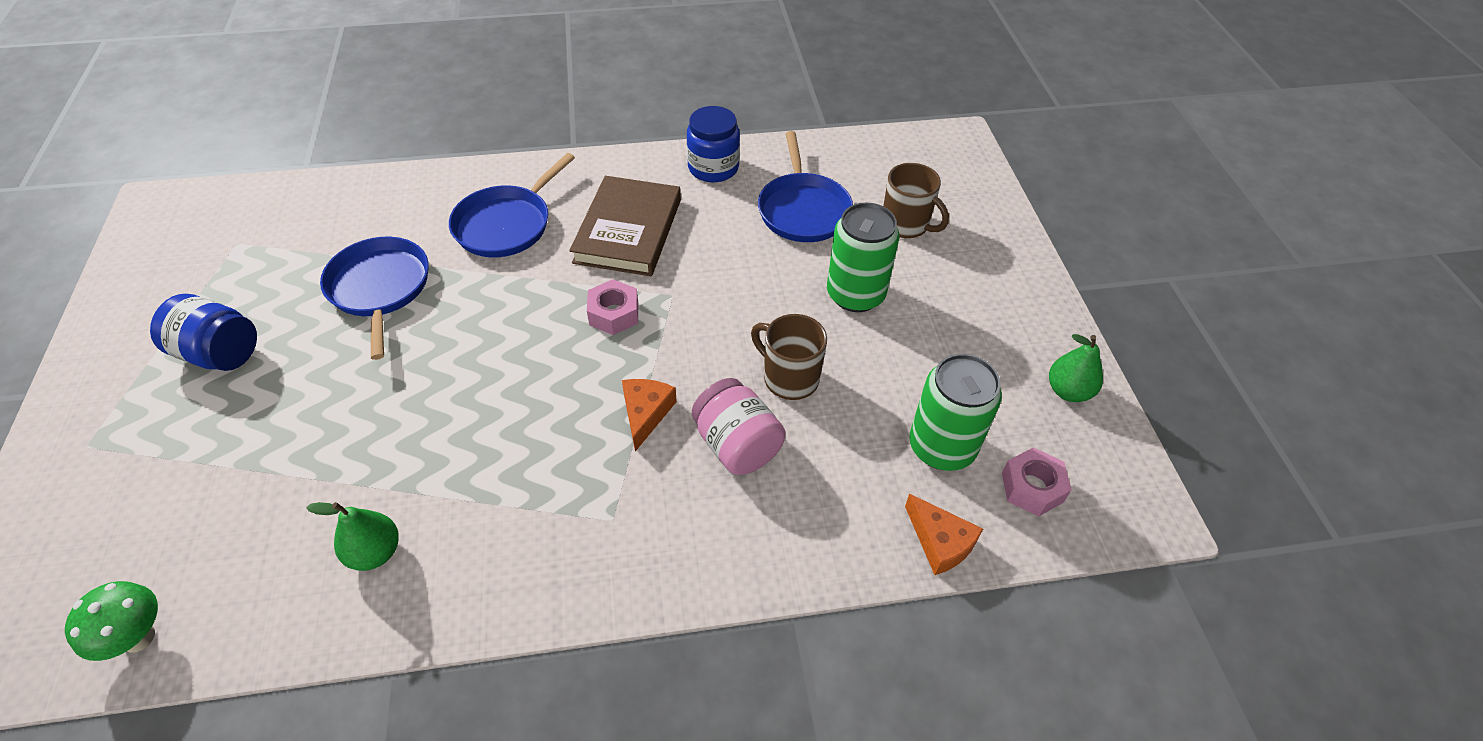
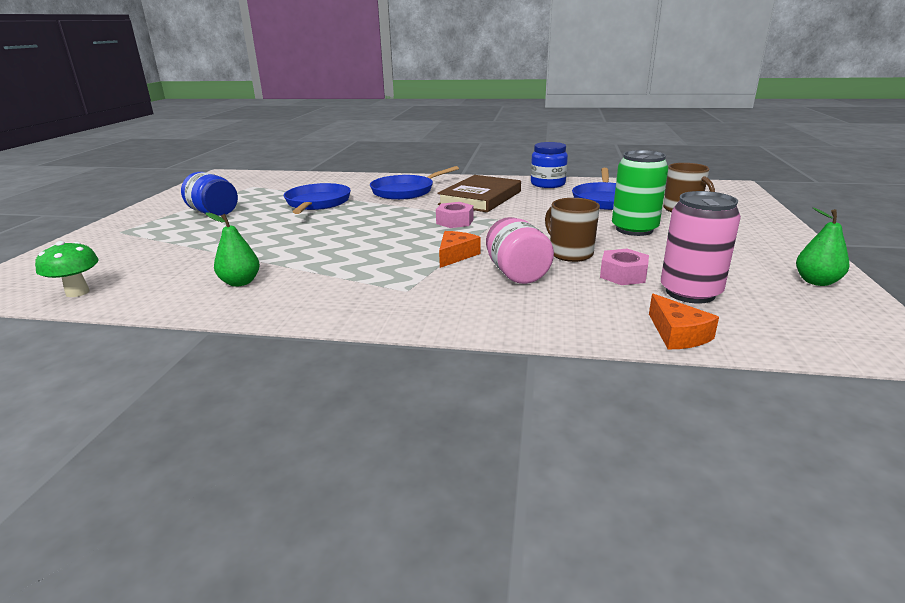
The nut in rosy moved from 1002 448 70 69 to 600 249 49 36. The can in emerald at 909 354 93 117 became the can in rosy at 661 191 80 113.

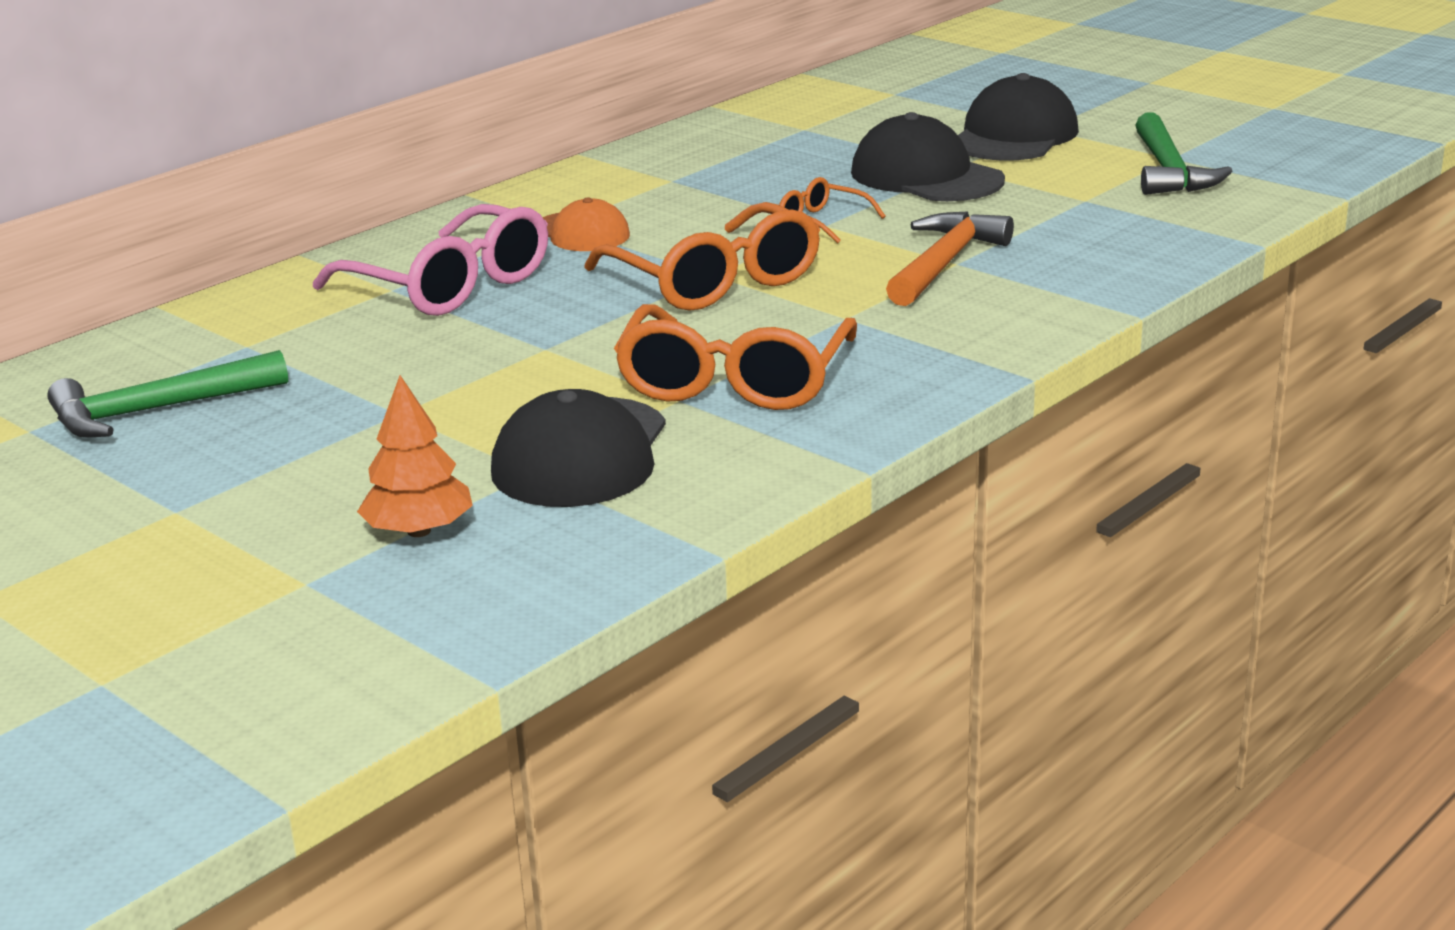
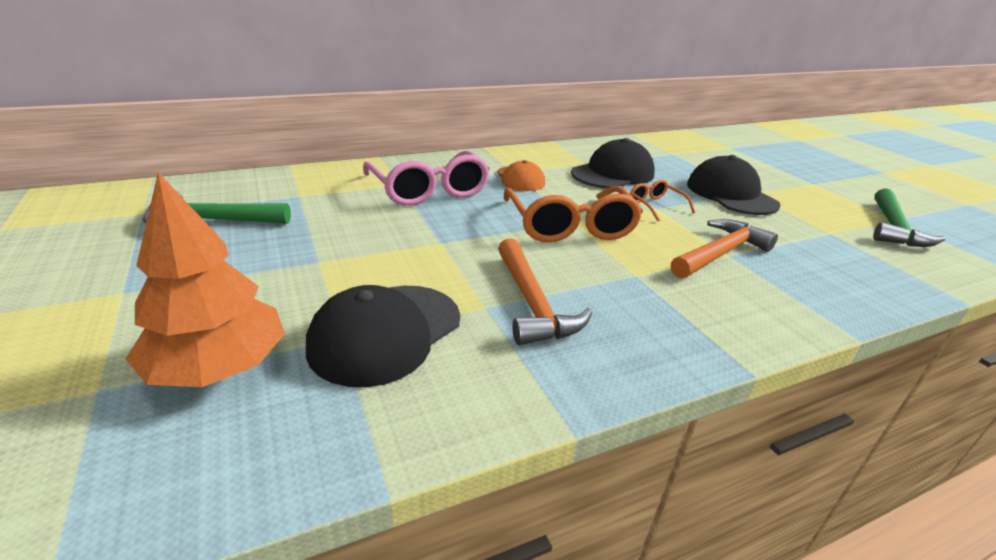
The cap in black moved from 958 73 121 88 to 571 138 84 51. The spectacles in orange at 614 304 243 106 was replaced by the claw hammer in orange at 498 238 95 107. The tree in orange at 357 375 116 162 changed to 1.55 times the size.

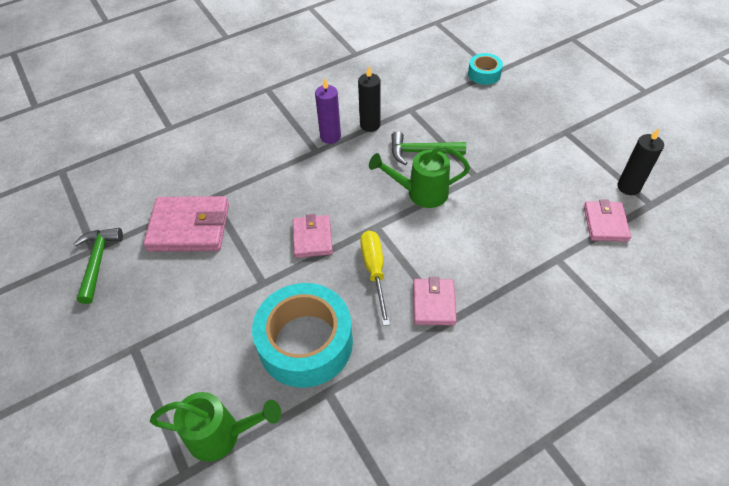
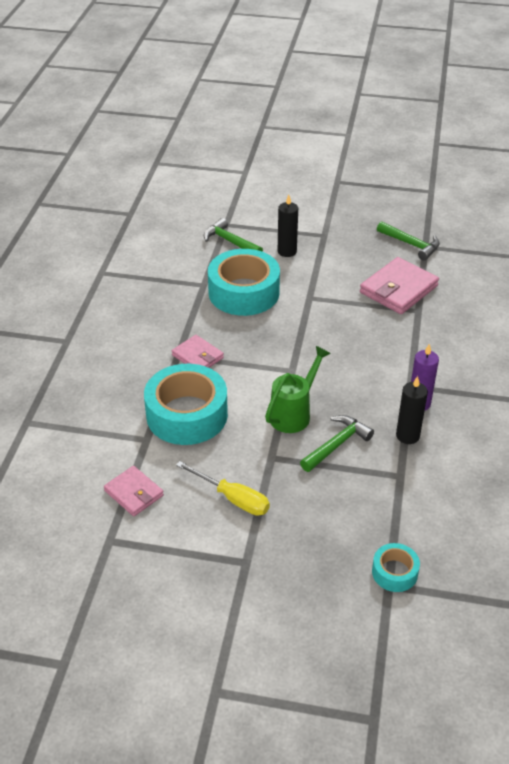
The billfold in rosy at 293 214 40 44 disappeared. The roll of tape in turquoise at 144 364 84 81 appeared. The flat screwdriver in golden moved from 360 230 30 96 to 176 461 94 55. The candle in black moved from 617 128 47 67 to 278 195 20 62. The sprinkling can in emerald at 150 392 131 70 was replaced by the claw hammer in emerald at 204 218 59 34.

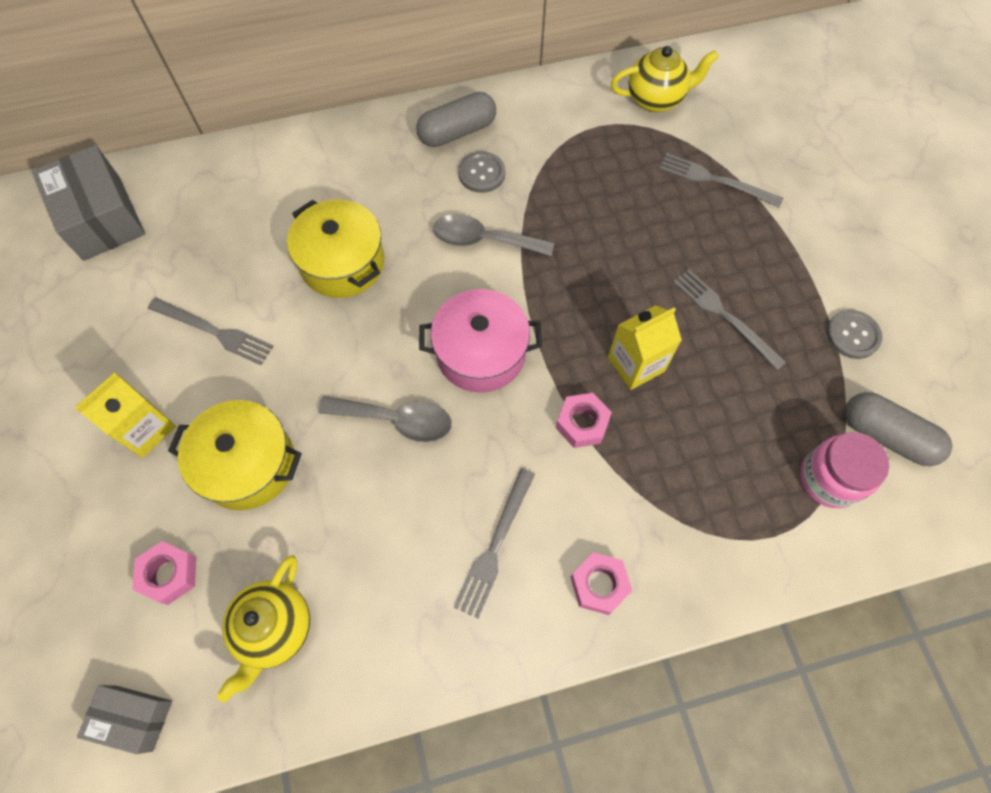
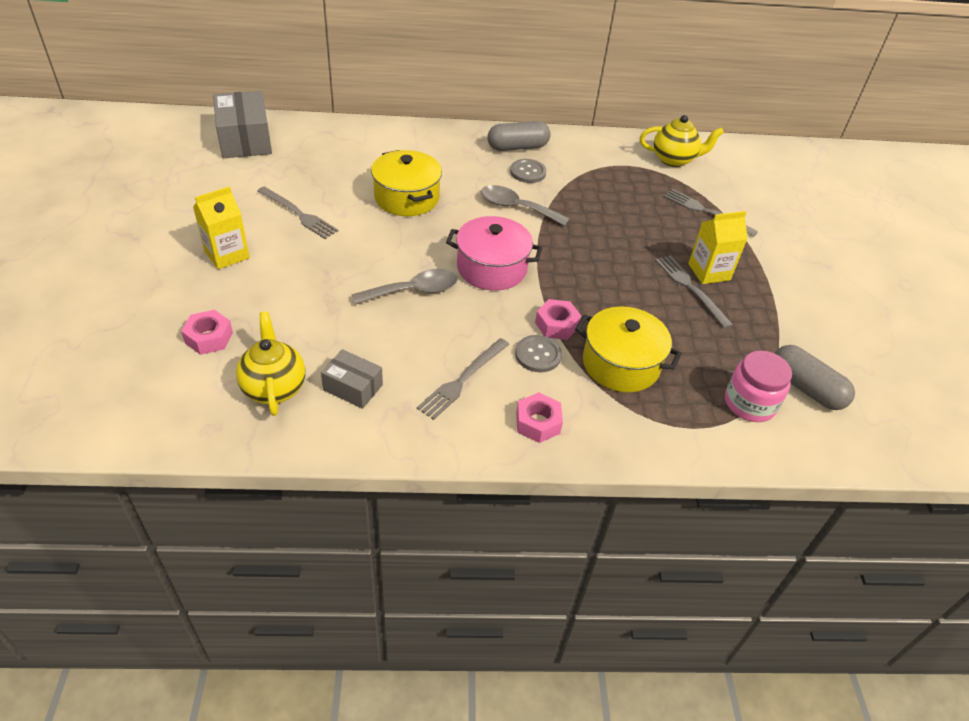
The package in grey moved from 77 685 95 69 to 321 349 62 60. The cooking pot in golden moved from 168 400 134 110 to 575 306 107 86. The juice carton in golden moved from 608 305 74 85 to 688 211 60 73. The sewing button in grey moved from 826 310 56 49 to 515 335 47 37. The china teapot in golden at 217 555 93 147 turned 135 degrees clockwise. The spoon in grey at 318 396 134 46 turned 45 degrees counterclockwise.

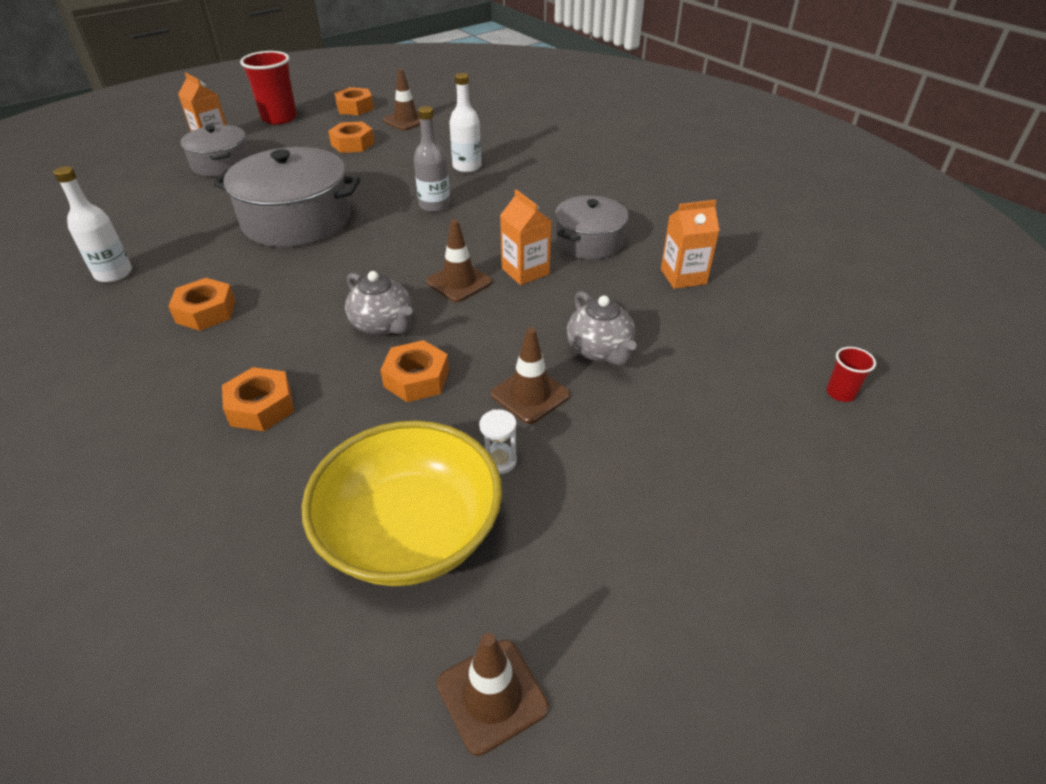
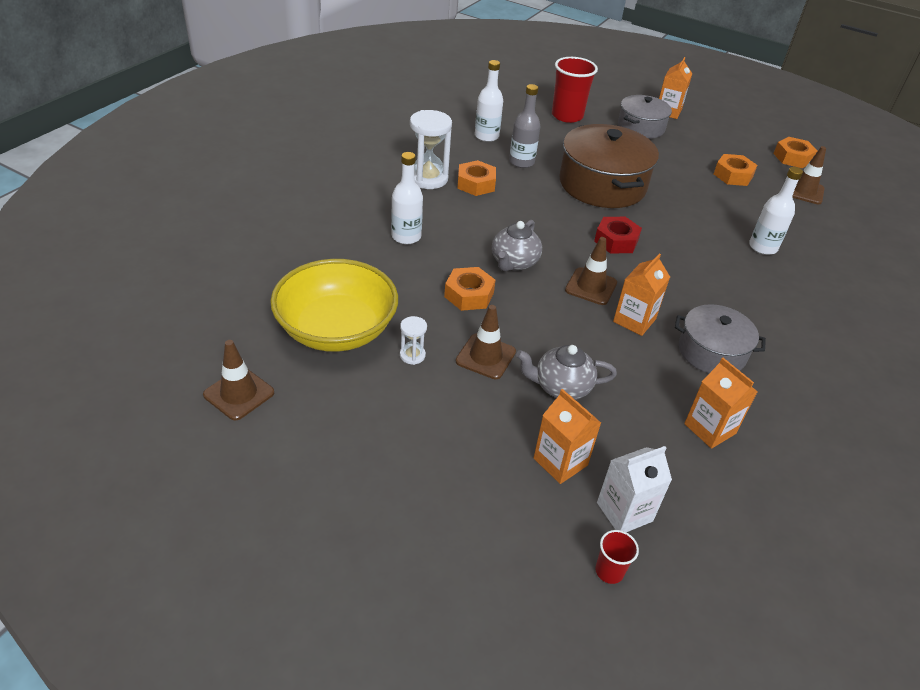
The sand timer in white at 410 110 42 79 appeared. The juice carton in orange at 534 389 67 95 appeared. The nut in crimson at 594 217 48 37 appeared. The juice carton in white at 597 446 75 86 appeared. The beaker in crimson moved from 240 51 57 73 to 552 57 46 66. The bottle in grey moved from 414 106 36 106 to 509 84 31 84. The nut in orange at 222 367 72 64 was replaced by the bottle in white at 391 152 32 92. The cooking pot in grey at 213 147 147 100 became the cooking pot in dark brown at 559 124 100 84. The china teapot in grey at 567 291 69 75 turned 45 degrees clockwise.

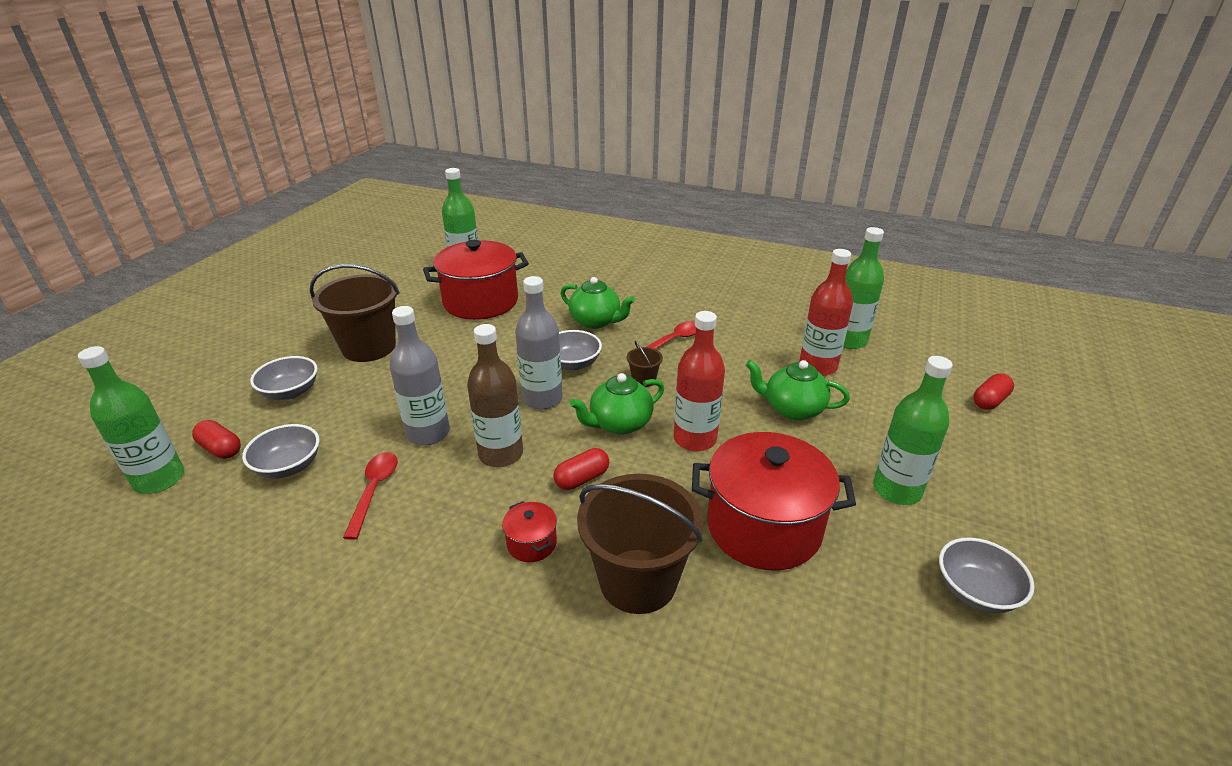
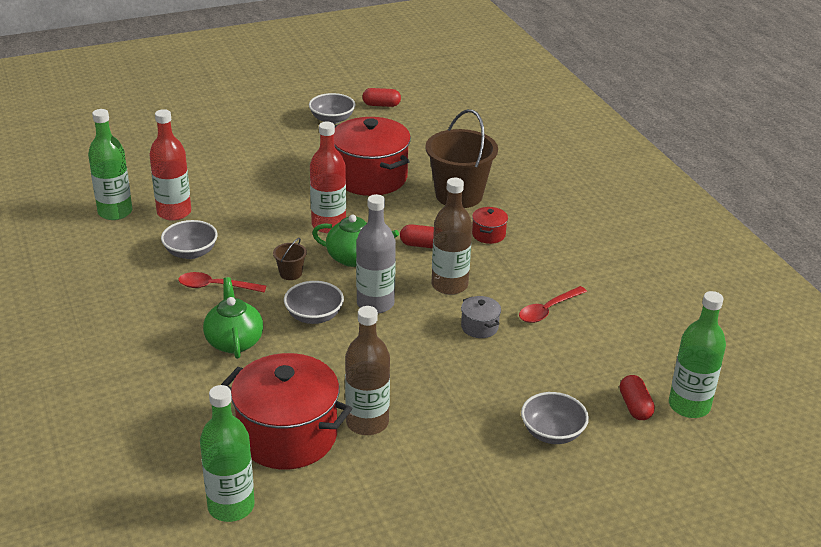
The sand bucket in dark brown at 310 264 90 98 disappeared. The china teapot in emerald at 746 360 104 60 disappeared. The bottle in emerald at 873 356 80 149 disappeared. The bottle in dark brown at 345 306 45 129 appeared. The bowl in grey moved from 242 424 78 55 to 161 220 57 39. The capsule in crimson moved from 973 373 41 37 to 362 88 39 19. The bottle in grey at 390 306 60 140 was replaced by the cooking pot in grey at 461 296 40 42.

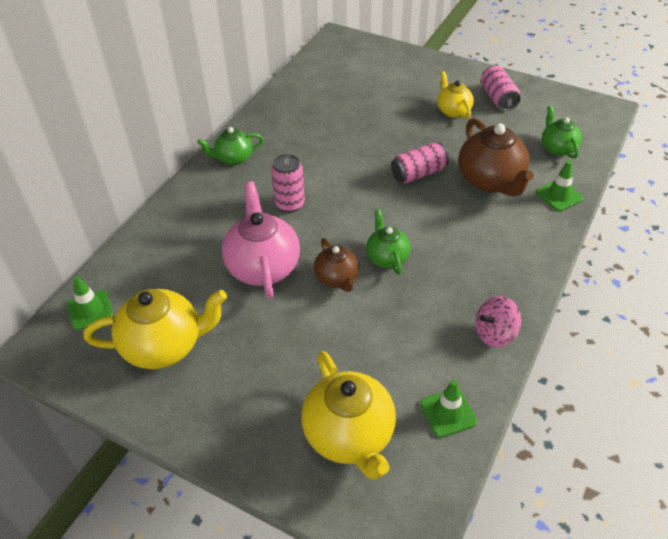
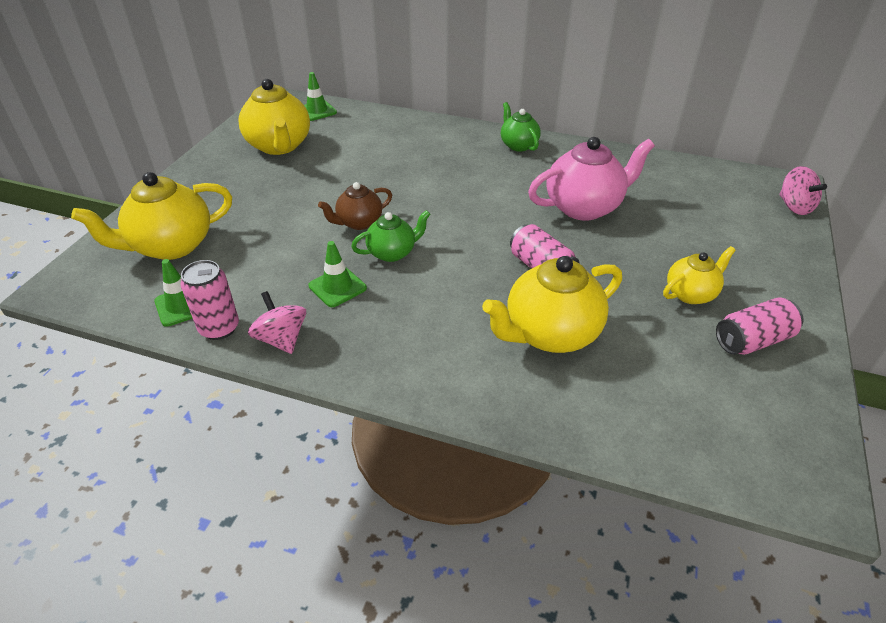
The china teapot in emerald at 542 106 40 53 disappeared. The whirligig in rosy at 779 166 48 49 appeared. The china teapot in rosy moved from 222 182 78 117 to 528 137 127 84. The can in rosy moved from 271 154 34 59 to 181 260 58 80. The road cone in emerald moved from 536 161 47 50 to 308 241 59 66. The china teapot in dark brown at 458 118 76 79 became the china teapot in golden at 482 256 140 97.

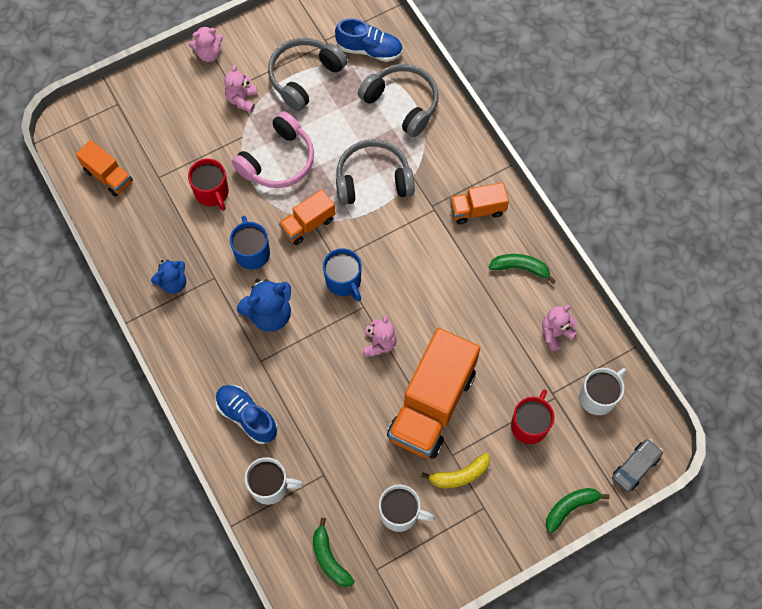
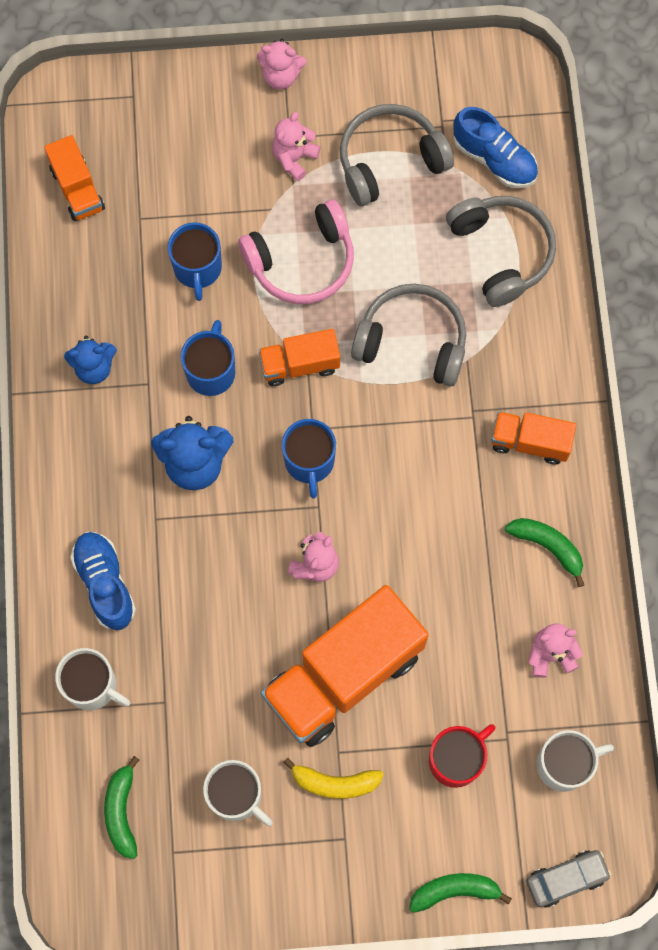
The coffee mug in crimson at 188 159 41 52 became the coffee mug in cobalt at 168 223 54 78.

